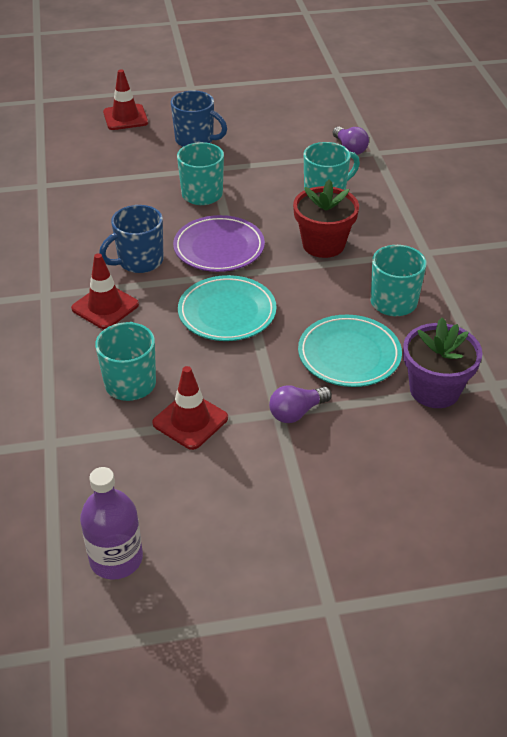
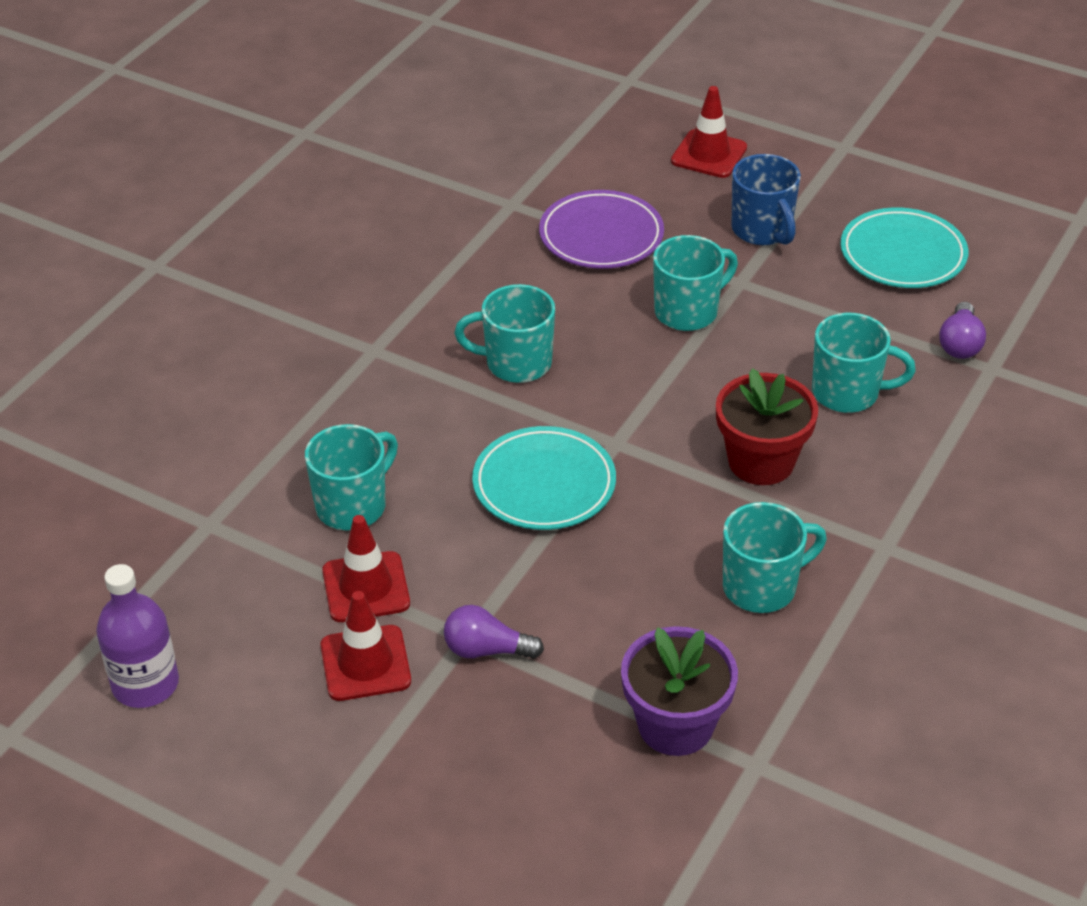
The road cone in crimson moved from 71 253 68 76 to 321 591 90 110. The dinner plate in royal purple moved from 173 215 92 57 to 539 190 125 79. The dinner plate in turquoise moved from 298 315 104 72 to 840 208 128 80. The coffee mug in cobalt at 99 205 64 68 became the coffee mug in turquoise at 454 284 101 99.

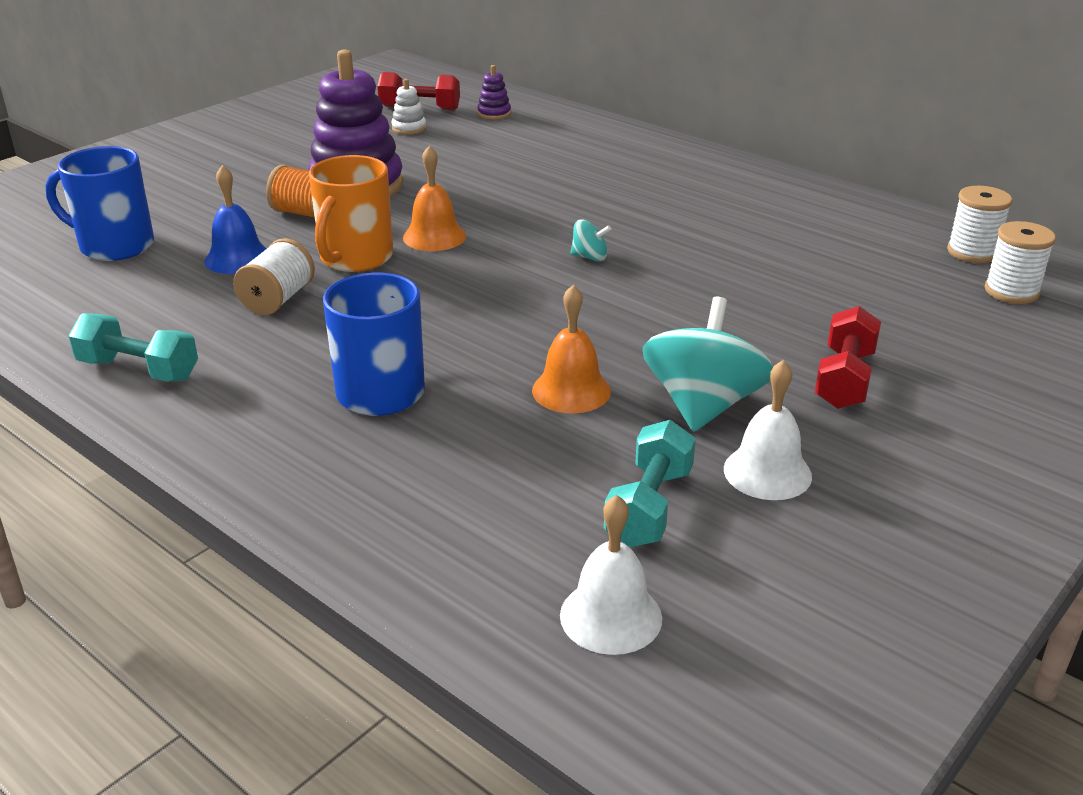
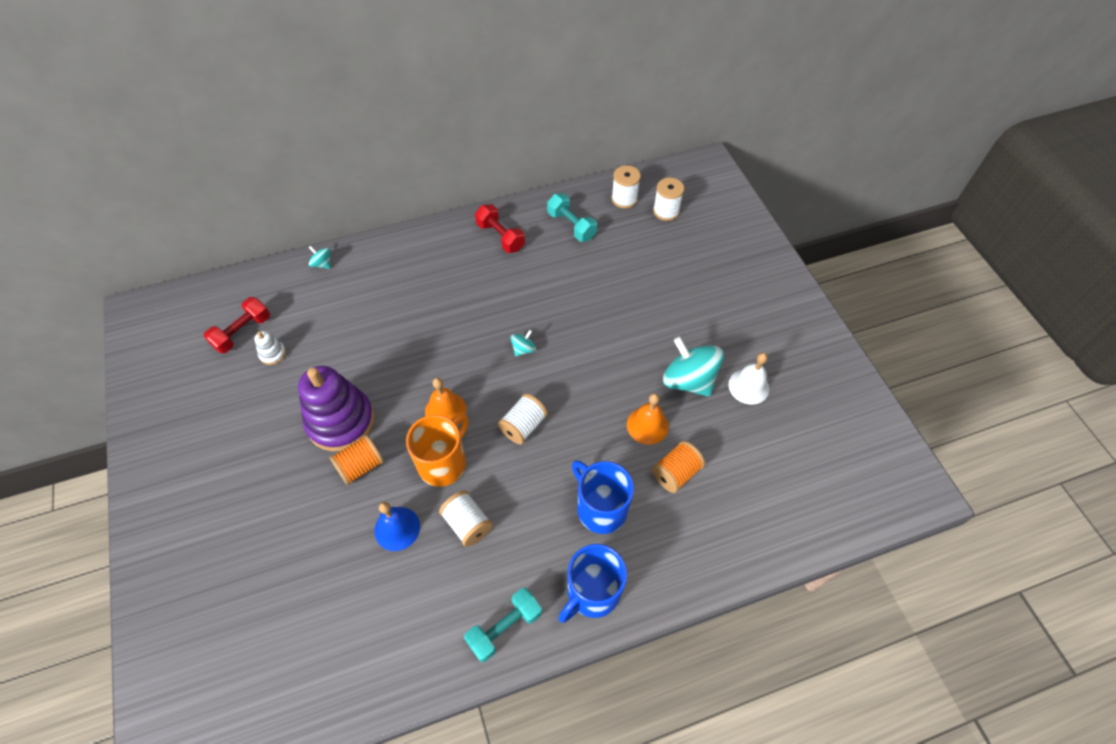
The stacking rings in royal purple at 477 65 34 55 disappeared. The school bell in white at 560 495 102 160 disappeared. The whirligig in turquoise at 308 246 23 23 appeared. The spool in white at 498 394 50 51 appeared. The spool in orange at 652 441 53 52 appeared. The coffee mug in cobalt moved from 45 146 109 115 to 558 544 69 79. The dumbbell in turquoise moved from 604 420 92 127 to 547 193 50 49. The dumbbell in crimson moved from 814 306 67 103 to 475 204 50 49. The coffee mug in orange at 309 155 84 117 turned 105 degrees counterclockwise.

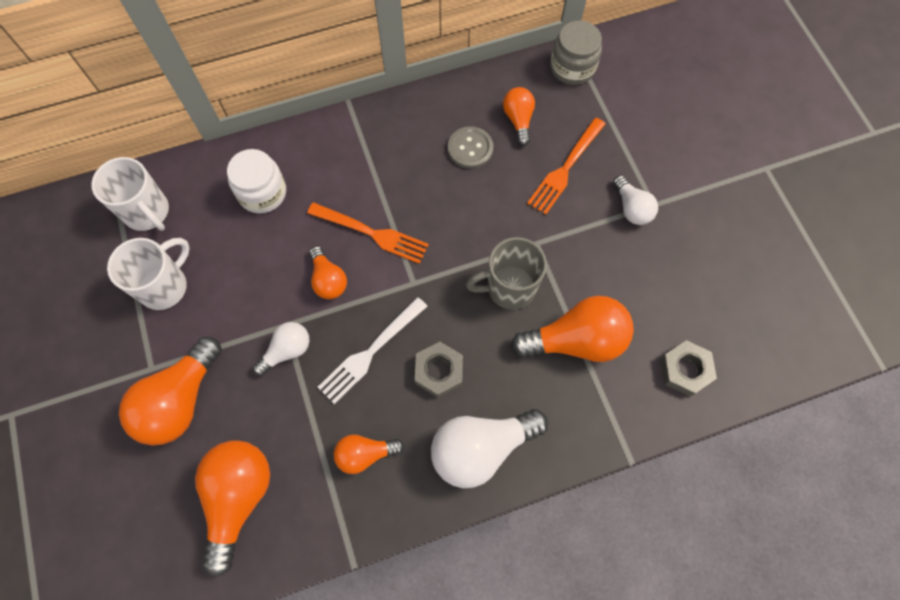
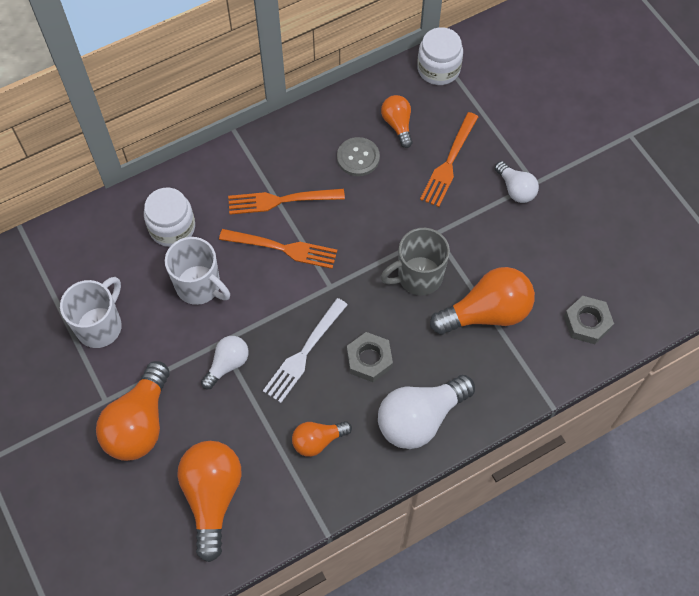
The bulb in orange at 309 246 38 53 disappeared. The fork in orange at 228 188 117 27 appeared. The coffee mug in white moved from 91 157 78 74 to 165 237 65 68. The jam jar in grey at 550 21 52 64 became the jam jar in white at 417 27 46 58.

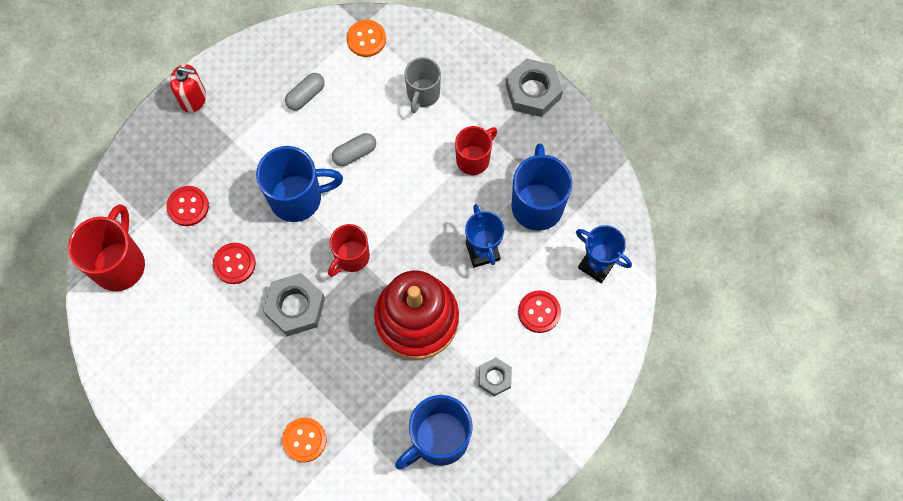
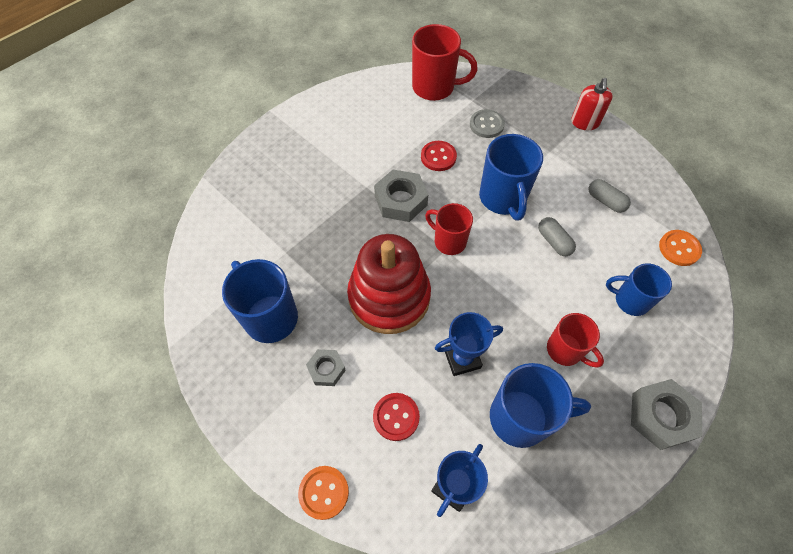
The sewing button in orange moved from 282 417 45 46 to 298 466 51 54. The sewing button in crimson at 166 186 43 40 became the sewing button in grey at 470 109 35 29. The coffee mug in grey at 405 57 36 56 became the coffee mug in cobalt at 606 263 66 53.

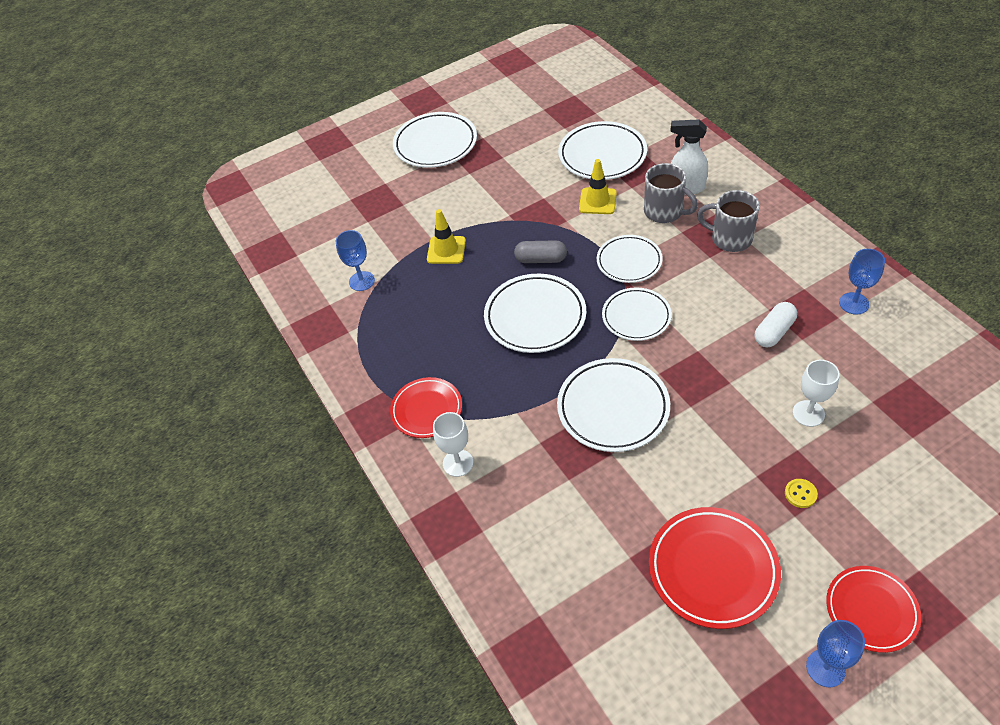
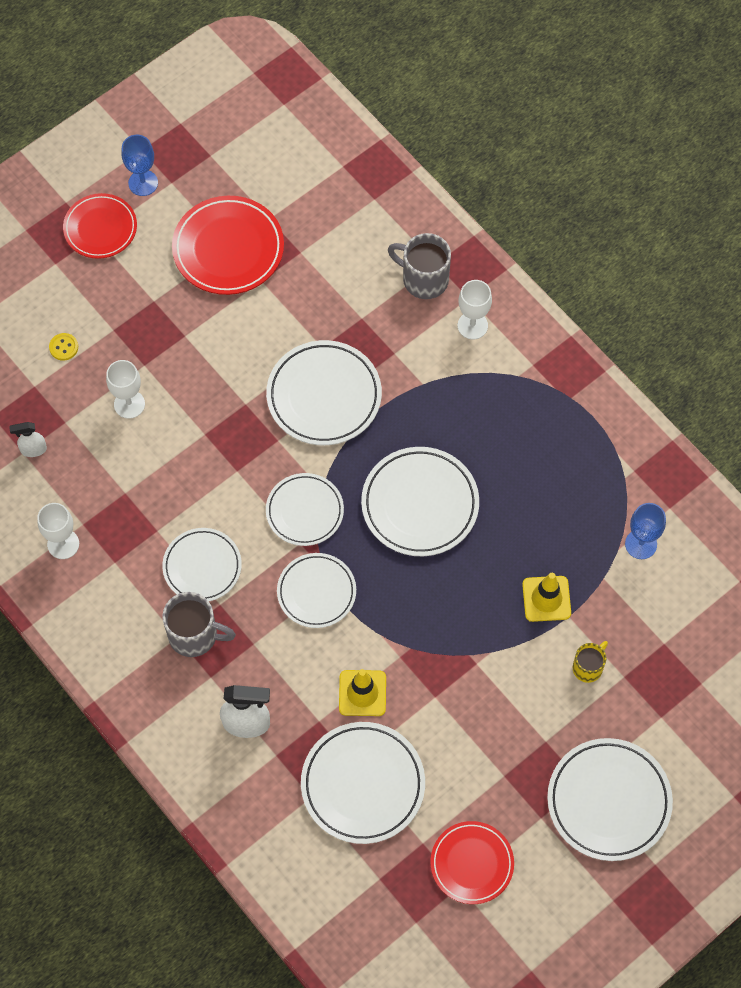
The capsule in grey at 514 240 53 23 disappeared. The capsule in white at 755 302 42 45 disappeared. The sprayer in white at 9 422 38 35 appeared. The dinner plate in white at 162 528 80 73 appeared. The coffee mug in golden at 573 641 35 42 appeared. The dinner plate in crimson moved from 390 377 72 61 to 431 821 83 83. The coffee mug in grey moved from 644 163 54 60 to 388 233 63 66. The sewing button in golden moved from 785 479 33 29 to 49 333 29 28. The chalice in cobalt at 839 249 46 66 became the chalice in white at 37 503 42 56.

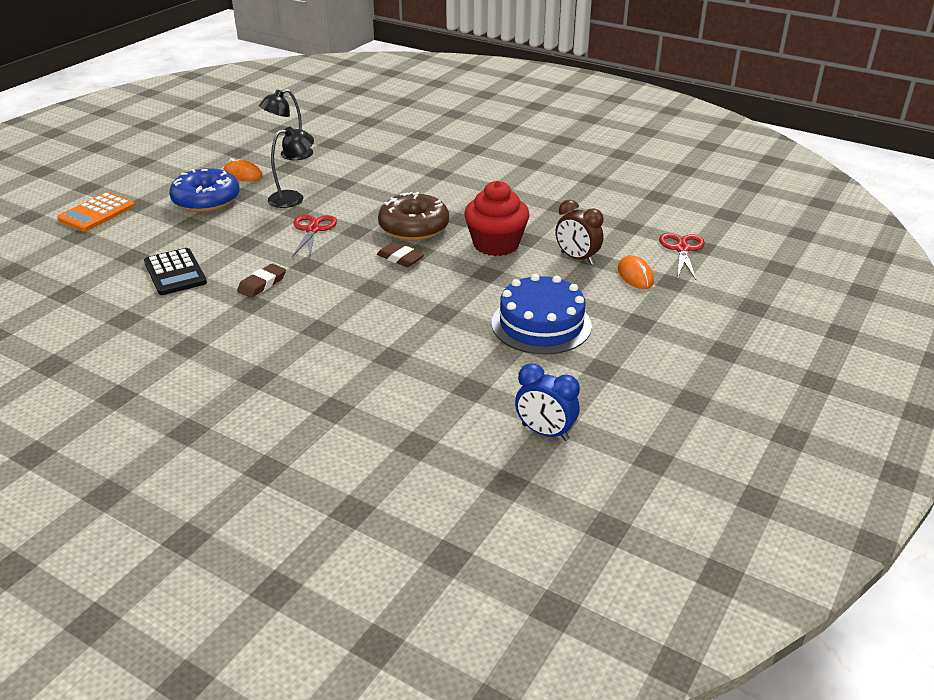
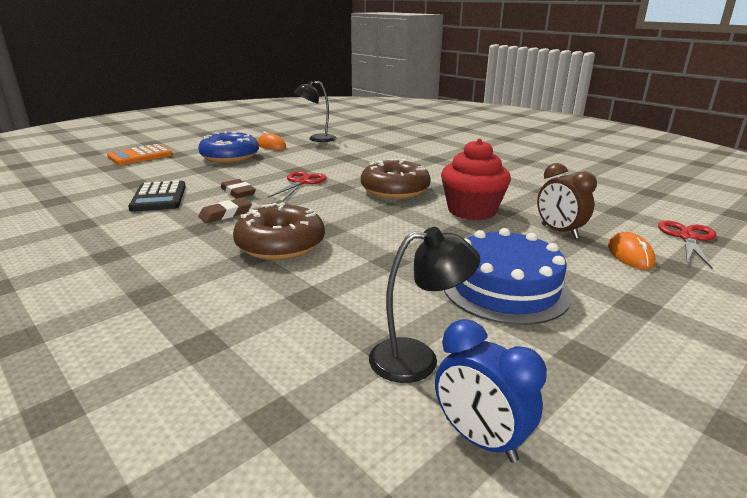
The glazed donut in dark brown at 233 202 92 58 appeared. The reading lamp in black moved from 268 126 46 82 to 369 227 111 156. The eraser in dark brown moved from 377 242 47 25 to 221 179 35 20.

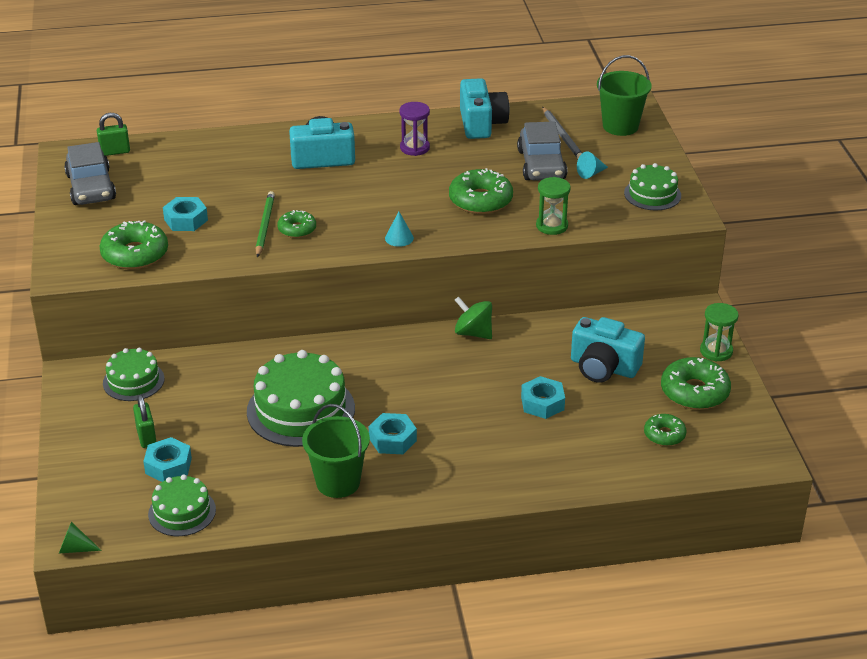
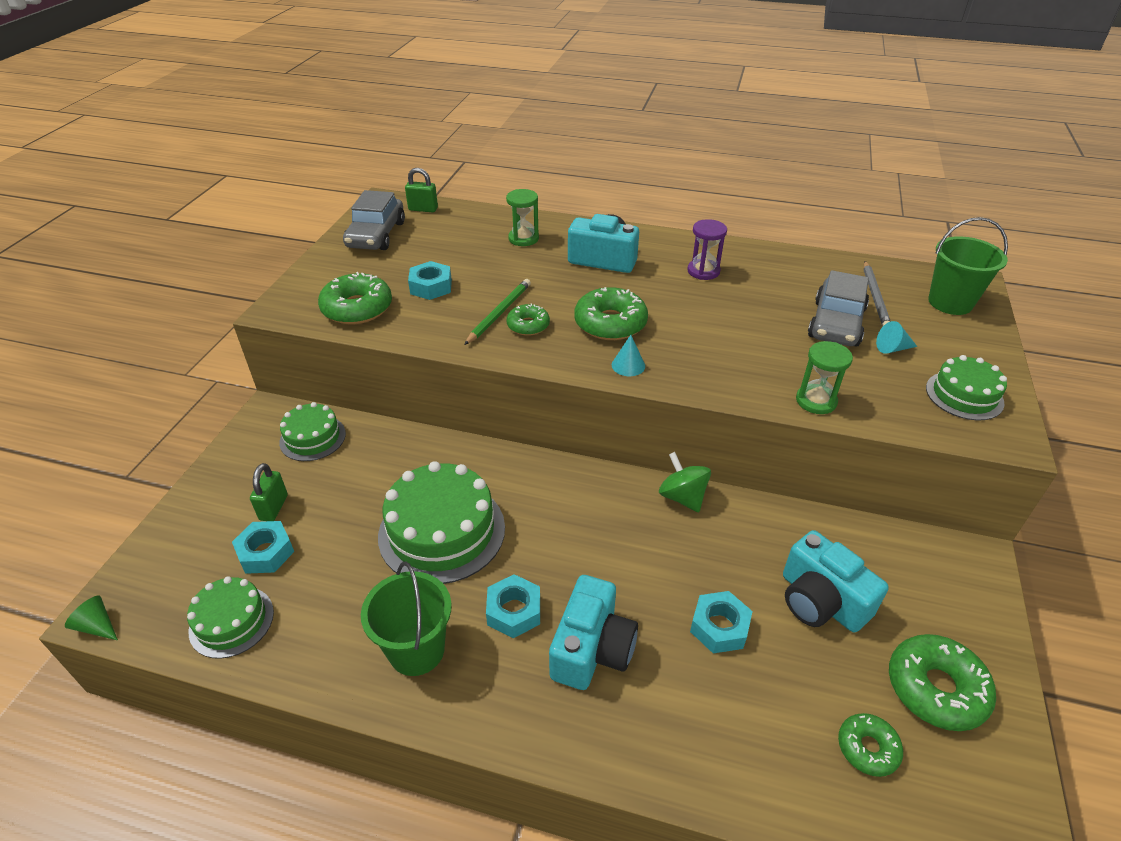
The glazed donut in emerald moved from 449 168 64 46 to 574 287 74 53. The compact camera in turquoise moved from 460 78 50 61 to 549 575 89 115. The sand timer in emerald moved from 700 303 39 59 to 506 189 33 57.

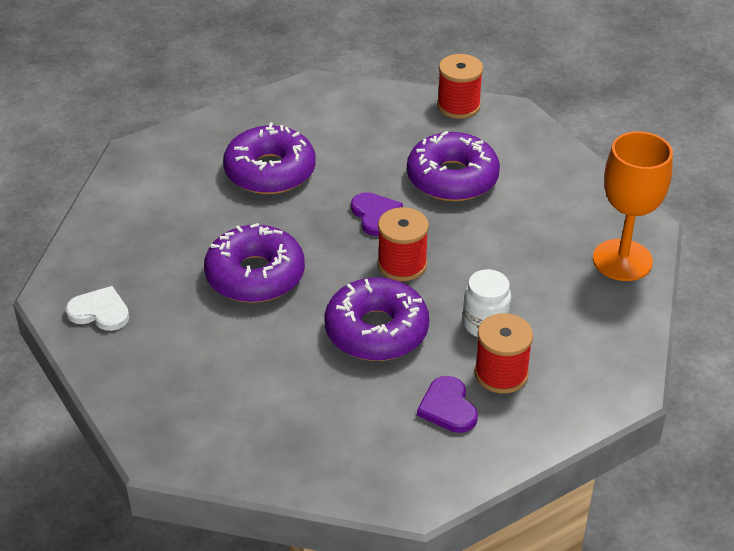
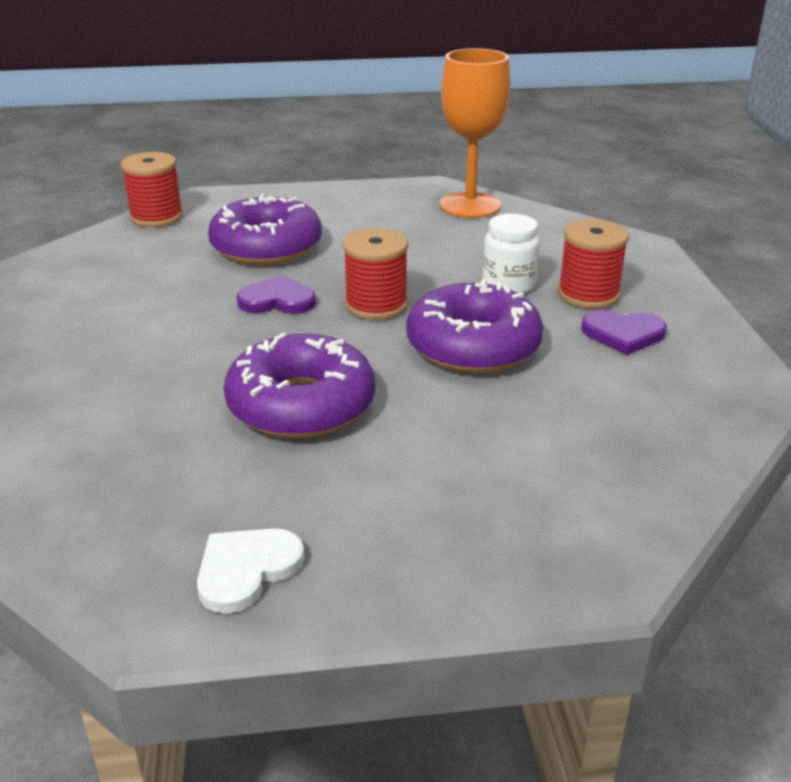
The glazed donut in royal purple at 223 122 92 72 disappeared.

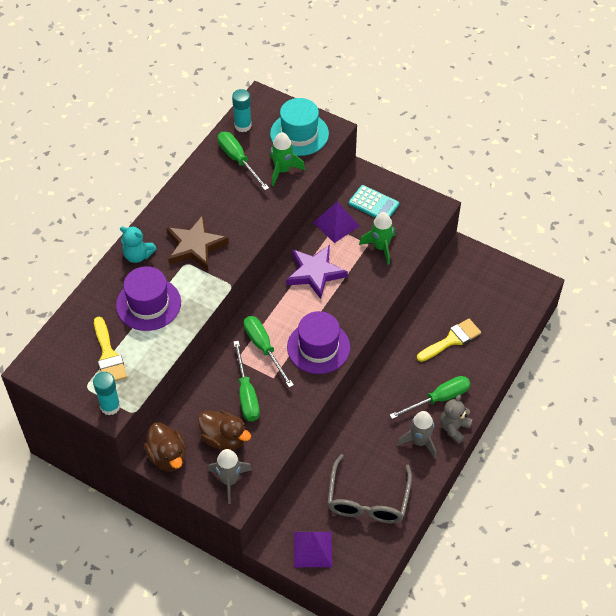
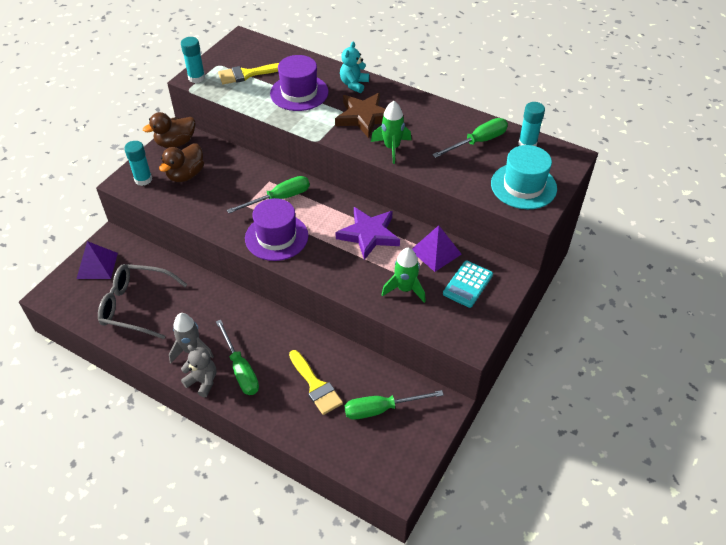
The flat screwdriver in emerald moved from 233 341 27 80 to 345 390 99 30. The toy rocket in emerald moved from 270 132 35 54 to 371 101 40 63. The toy rocket in grey at 208 449 44 55 was replaced by the glue stick in turquoise at 124 141 28 45.

